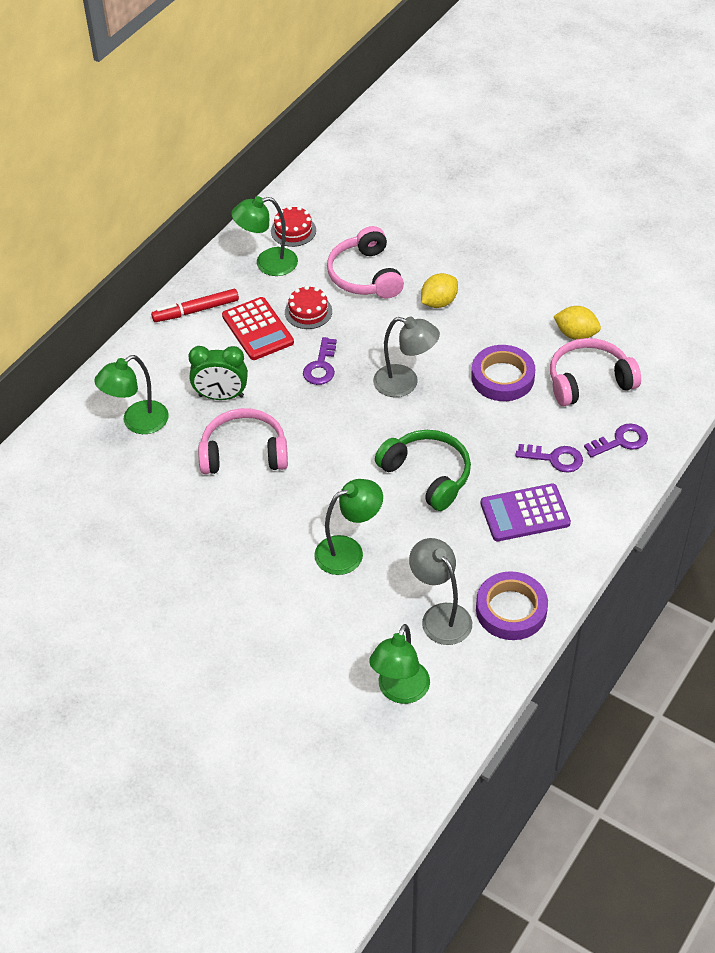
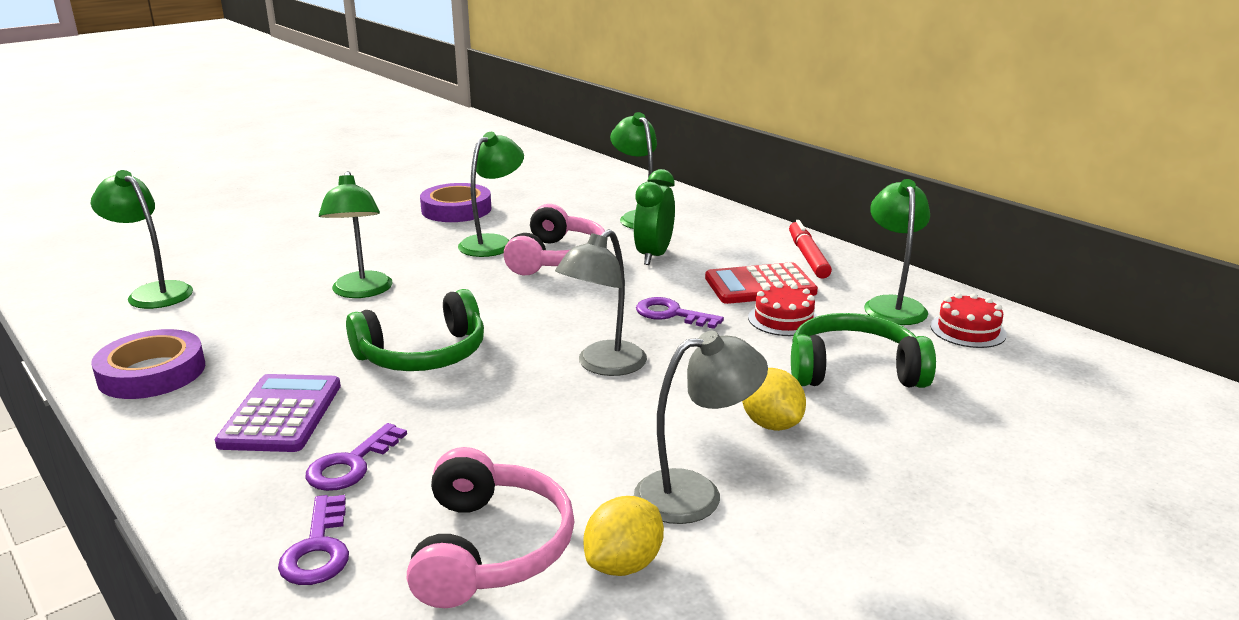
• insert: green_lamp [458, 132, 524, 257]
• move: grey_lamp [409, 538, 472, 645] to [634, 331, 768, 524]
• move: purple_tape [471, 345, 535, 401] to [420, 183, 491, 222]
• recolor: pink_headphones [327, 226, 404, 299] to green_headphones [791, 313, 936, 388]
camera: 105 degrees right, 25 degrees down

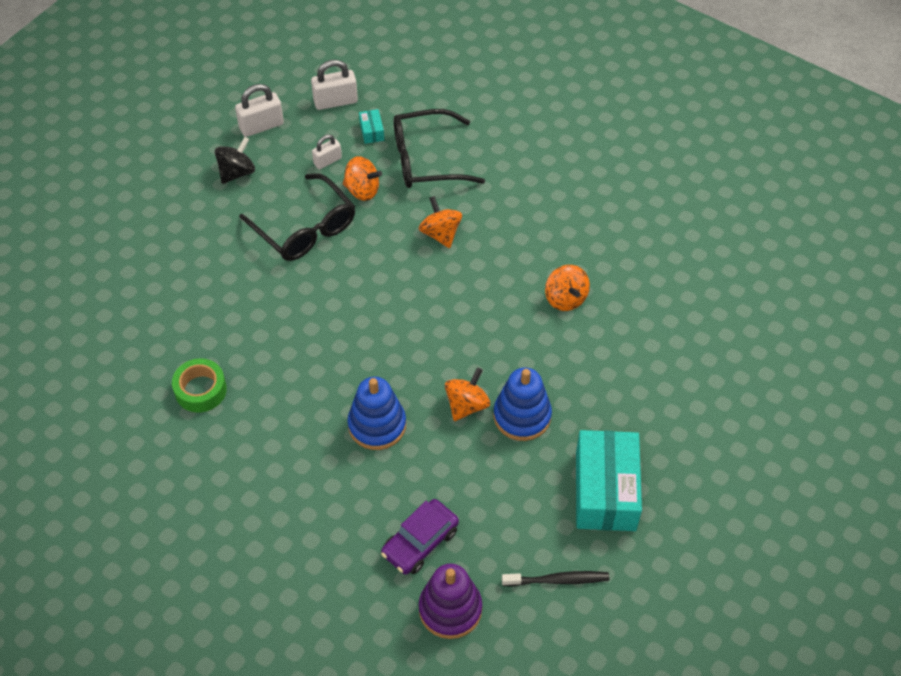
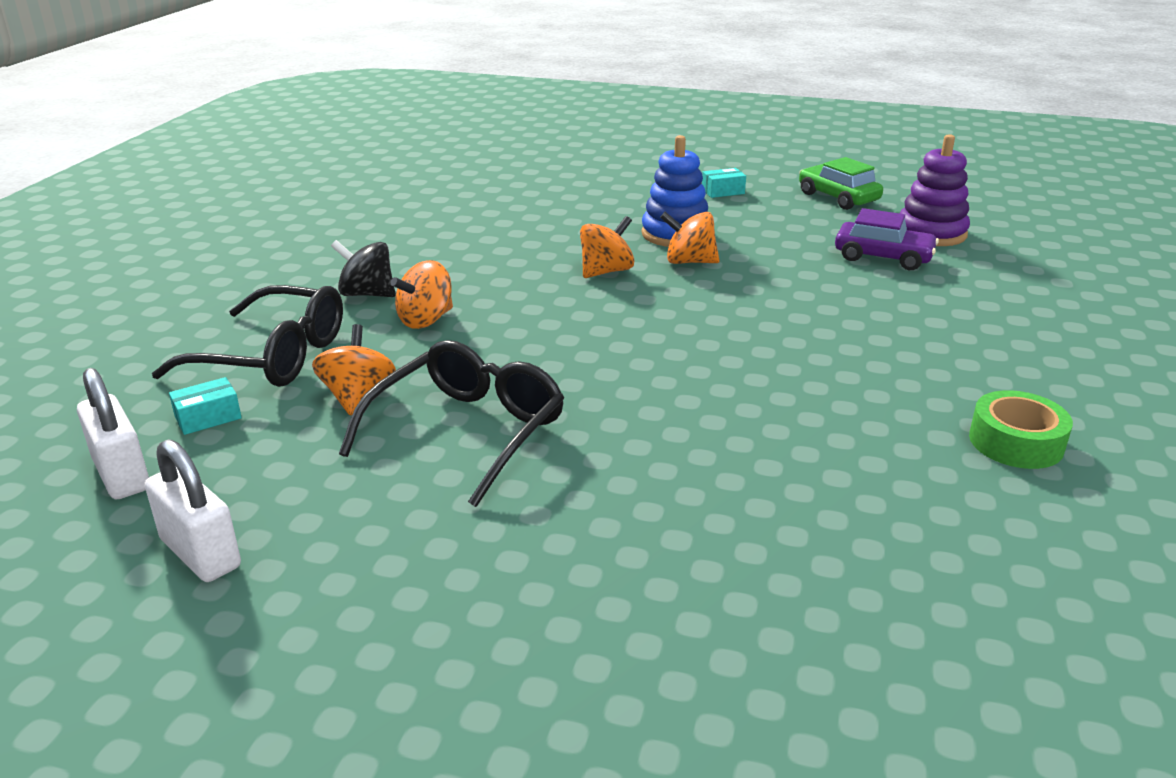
• delete: white_padlock [312, 135, 342, 169]
• delete: blue_stacking_toy [347, 377, 406, 450]
• move: green_tape [172, 358, 227, 413] to [969, 390, 1073, 469]
• move: black_spinning_top [215, 137, 255, 184] to [331, 240, 396, 297]
• move: orange_spinning_top [545, 265, 590, 311] to [580, 216, 634, 278]
• replace: black_toothbrush [502, 571, 609, 586] to green_car [799, 157, 883, 210]
• rotate: black_glasses [394, 109, 485, 188] = [152, 285, 343, 387] 45 degrees counterclockwise
• resize: turquoise_box [576, 430, 642, 531] = [702, 168, 746, 198] x0.41
camera: 110 degrees left, 25 degrees down

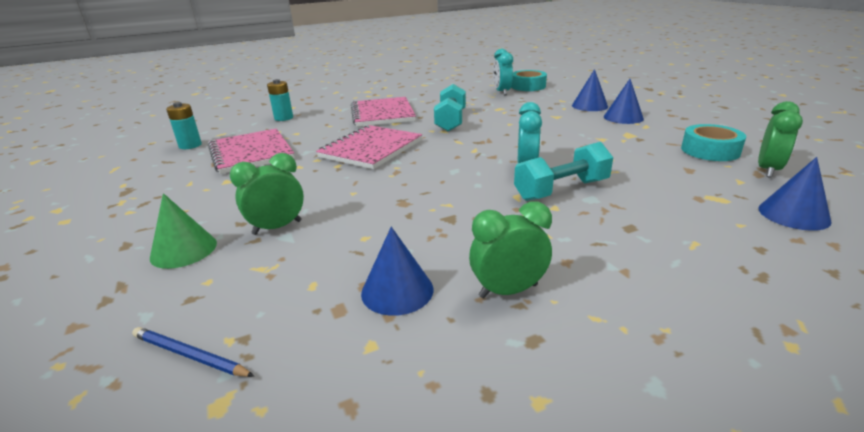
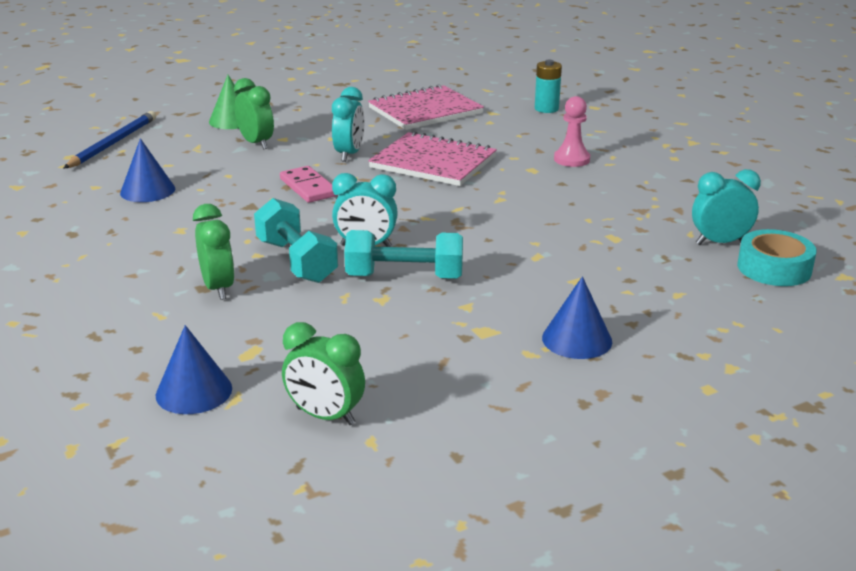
• delete: turquoise_battery [166, 102, 202, 149]
• delete: blue_cone [572, 69, 608, 111]
• delete: turquoise_tape [681, 124, 746, 161]
• insert: pink_domino [280, 166, 337, 203]
• insert: turquoise_clock [332, 87, 364, 162]
• move: turquoise_dumbbell [434, 84, 466, 131] to [344, 230, 463, 279]
• move: green_clock [469, 201, 552, 298] to [193, 204, 235, 300]
• replace: pink_notebook [351, 97, 416, 127] to pink_pawn [554, 96, 590, 167]
• resize: blue_pencil [132, 327, 254, 377] = [63, 111, 156, 169] x1.62
camera: 85 degrees right, 0 degrees up

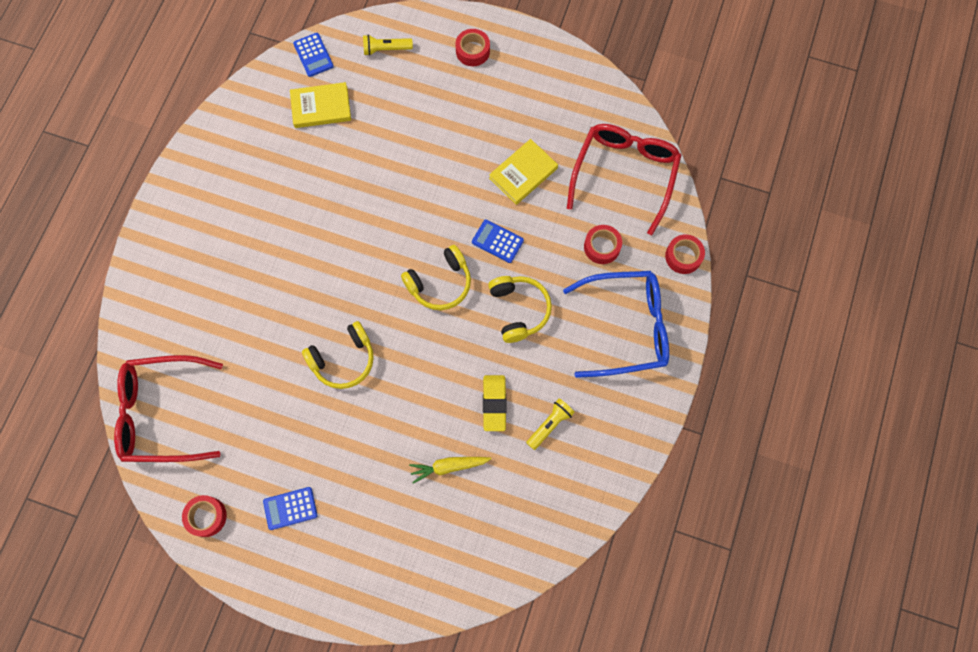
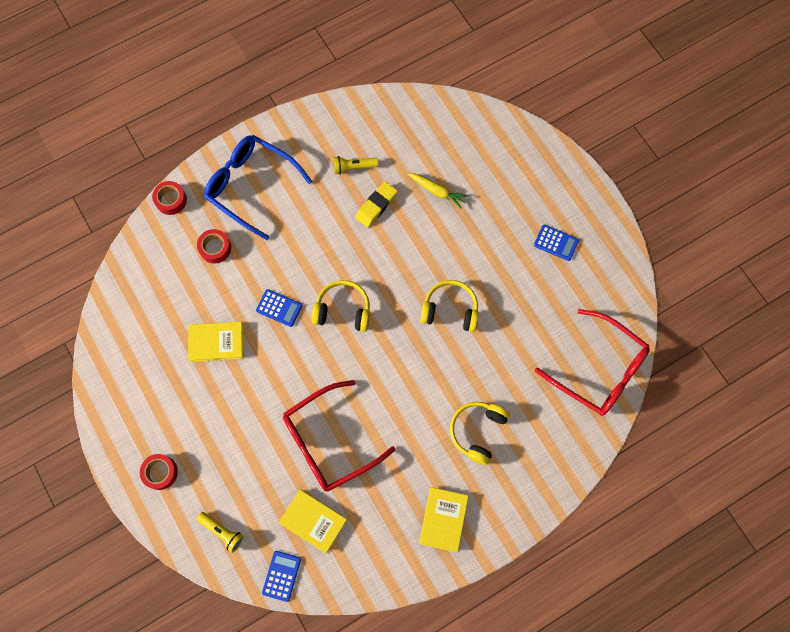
• delete: red_tape [182, 495, 227, 537]
• insert: yellow_book [419, 487, 469, 552]
• move: yellow_headphones [488, 276, 552, 343] to [450, 402, 510, 465]
• move: red_glasses [567, 124, 681, 235] to [283, 380, 396, 491]
• rotate: blue_calculator [472, 219, 524, 263] = [256, 289, 302, 327] 45 degrees counterclockwise
camera: 140 degrees left, 0 degrees up

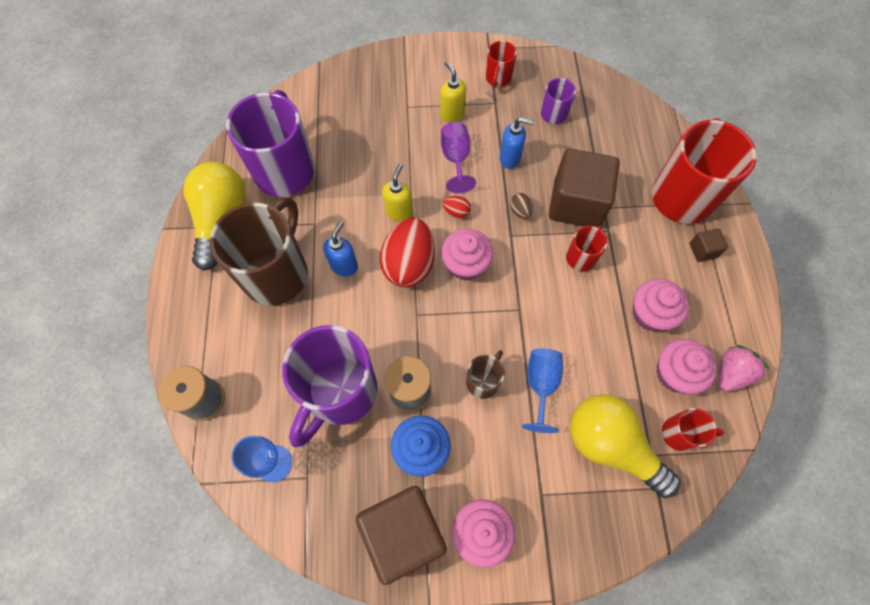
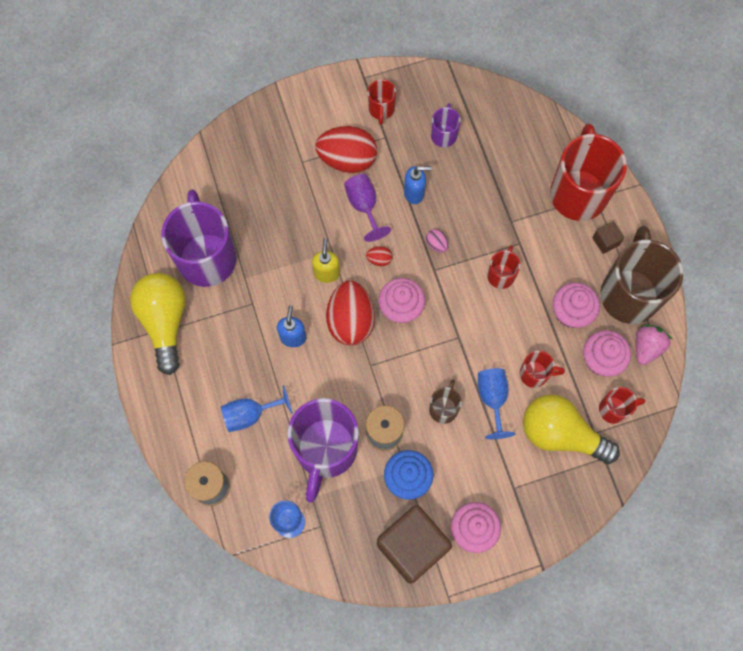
• delete: brown_cube [549, 149, 620, 227]
• insert: blue_goblet [221, 385, 293, 432]
• insert: red_mug [520, 351, 565, 388]
• move: brown_mug [210, 197, 308, 306] to [600, 226, 684, 324]
• replace: yellow_soap_dispenser [440, 61, 466, 123] to red_egg [315, 126, 377, 174]
• recolor: brown_egg [510, 193, 533, 219] to pink_egg [426, 229, 449, 252]
camera: 15 degrees left, 5 degrees up

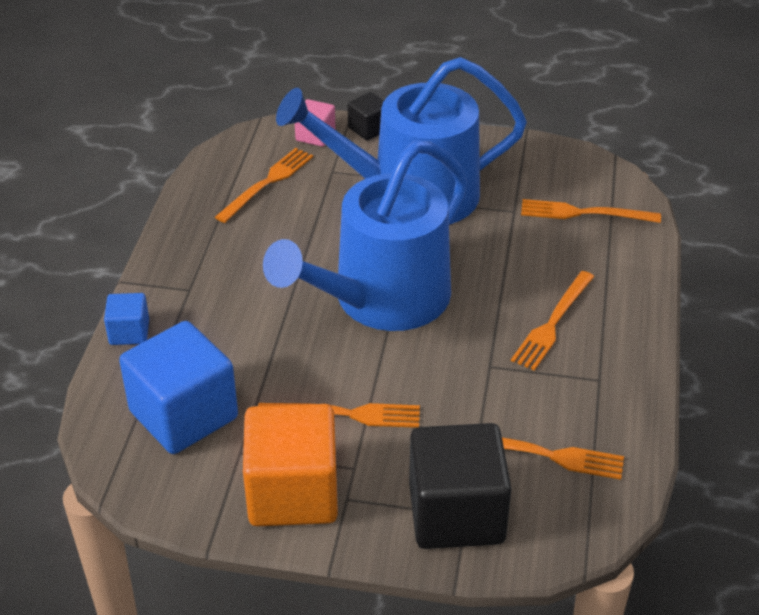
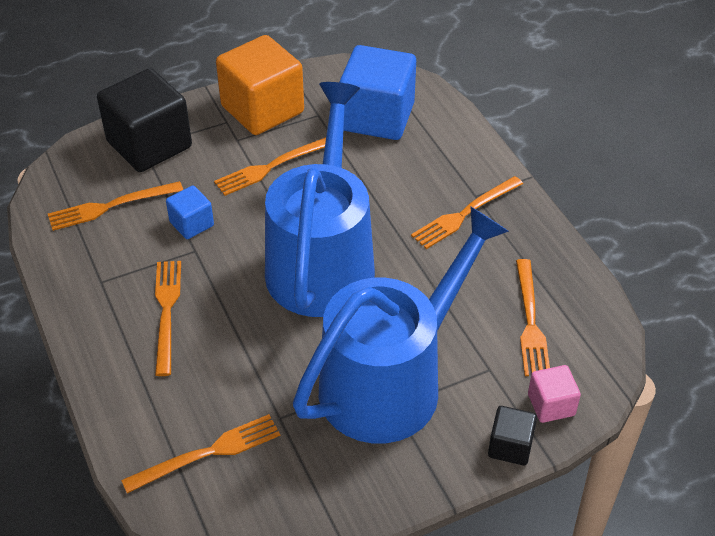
• insert: orange_fork [411, 176, 523, 249]
• move: blue_cube [104, 293, 149, 345] to [166, 185, 214, 239]
camera: 145 degrees right, 5 degrees up

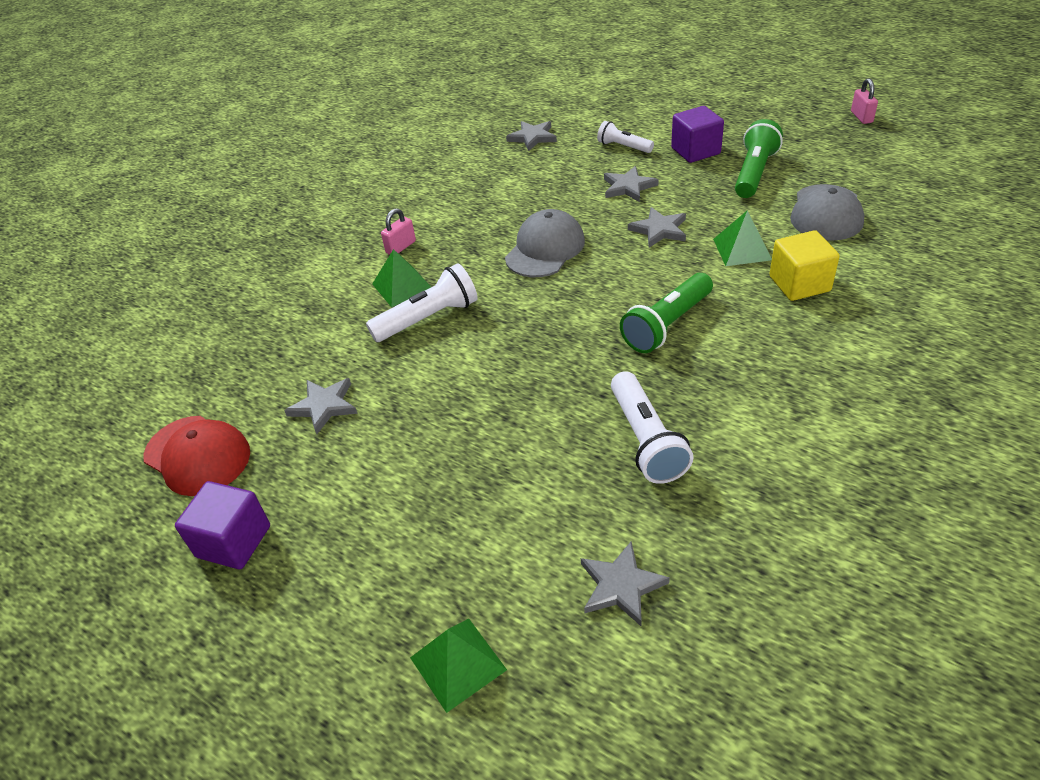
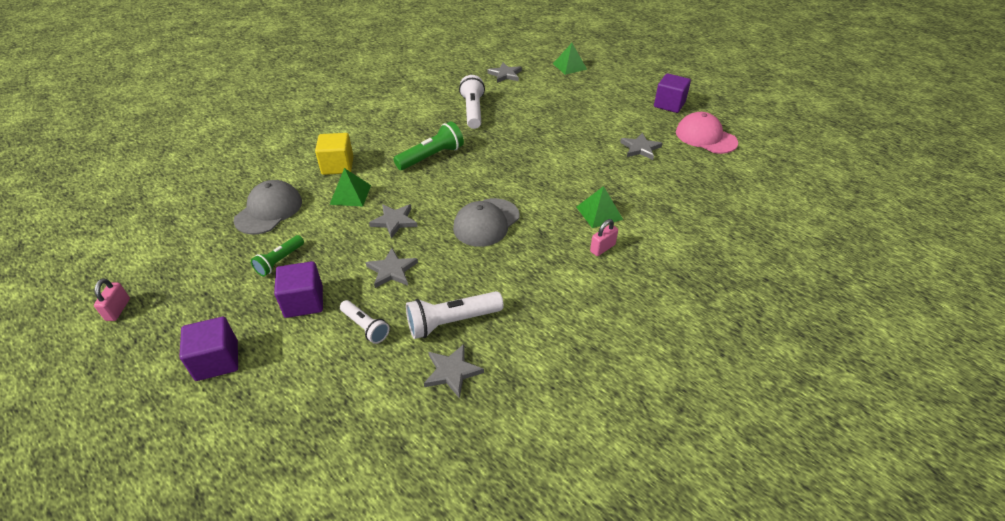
• insert: purple_cube [179, 317, 238, 381]
• move: white_flashlight [366, 264, 478, 342] to [406, 291, 504, 339]
• recolor: red_cap [144, 416, 250, 496] to pink_cap [676, 112, 738, 154]
• resize: green_flashlight [735, 119, 783, 198] = [251, 235, 304, 276] x0.63
camera: 175 degrees left, 0 degrees up

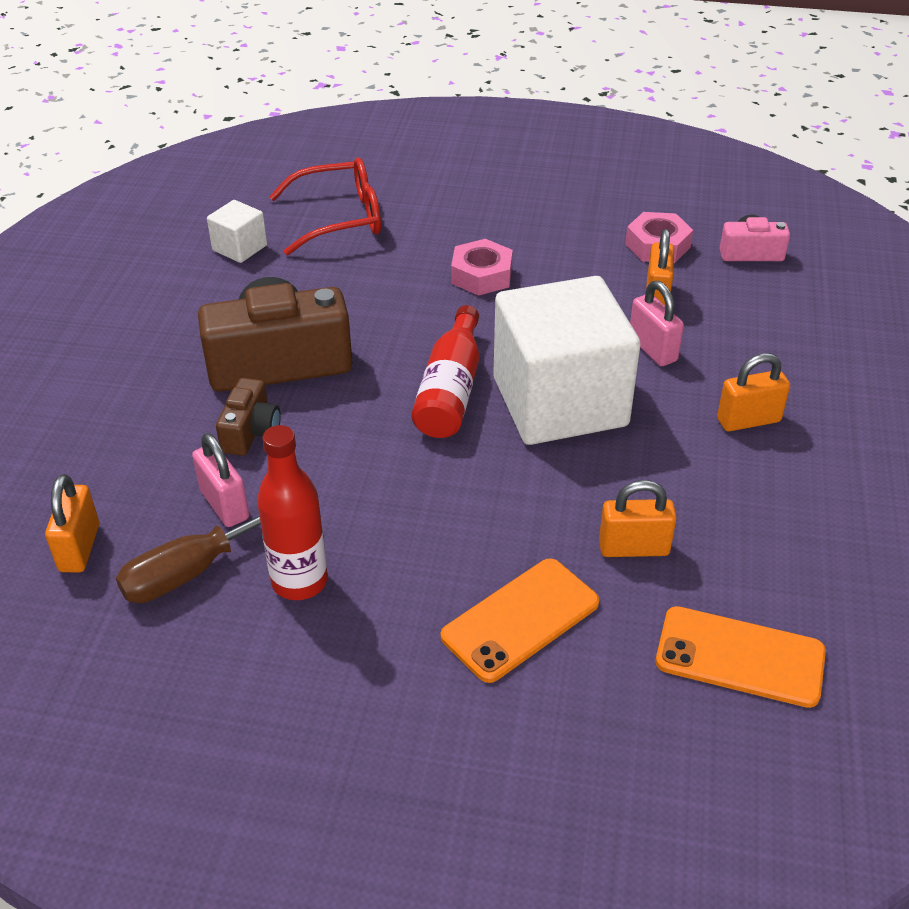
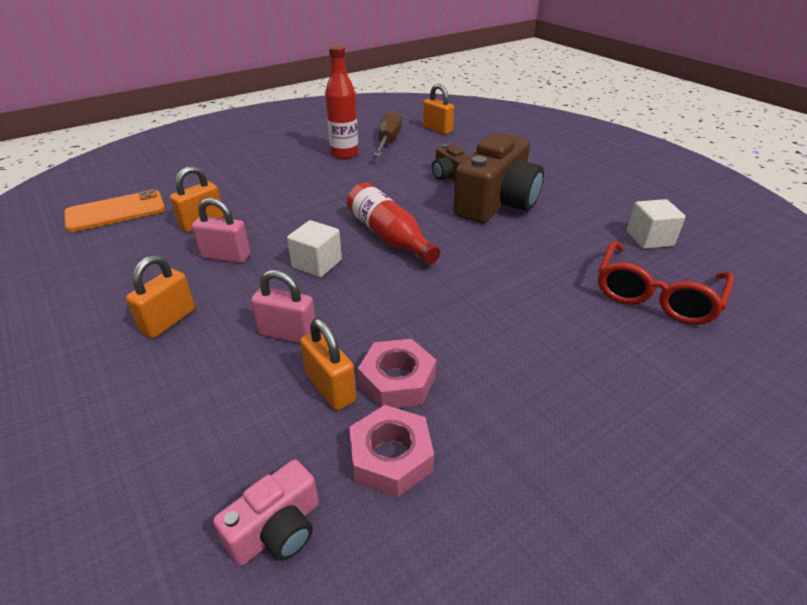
• delete: orange_phone [441, 558, 599, 683]
• move: pink_padlock [192, 433, 249, 527] to [192, 198, 250, 263]
• move: pink_nut [451, 239, 513, 296] to [358, 339, 436, 408]
• resize: white_cube [493, 276, 641, 445] = [287, 220, 342, 277] x0.42
camera: 135 degrees right, 5 degrees down

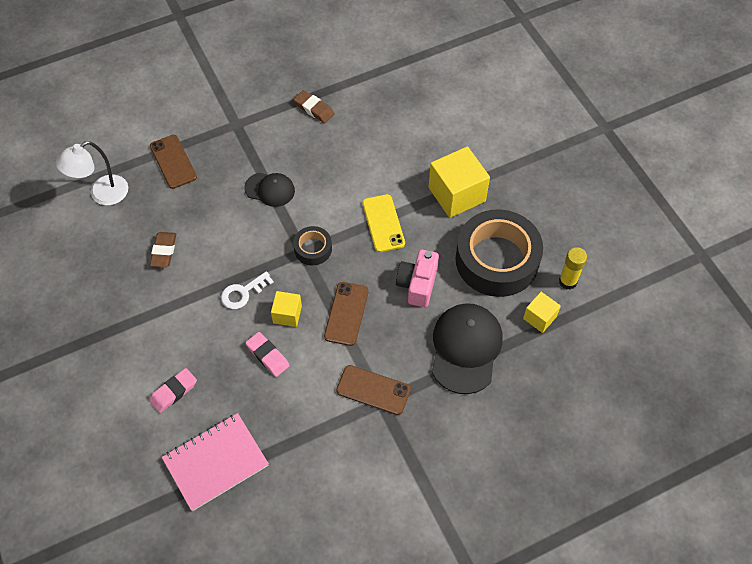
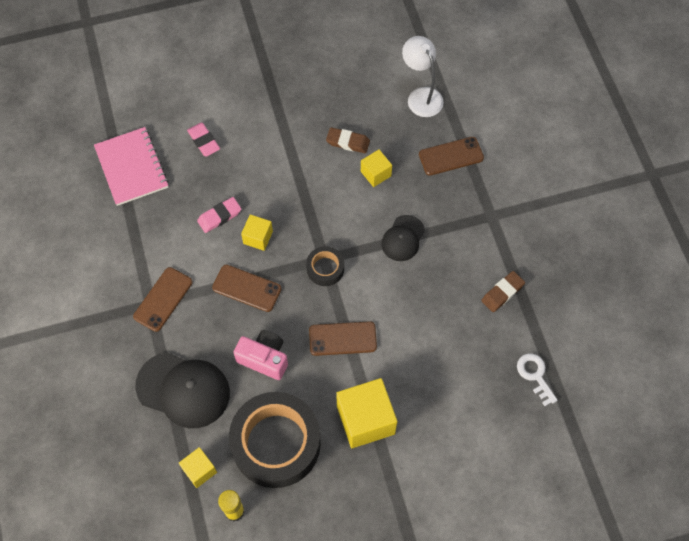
• insert: yellow_cube [361, 149, 392, 187]
• move: white_key [221, 271, 274, 309] to [517, 354, 558, 406]
• recolor: yellow_phone [362, 194, 405, 252] to brown_phone [309, 321, 377, 356]
camera: 100 degrees right, 5 degrees up

